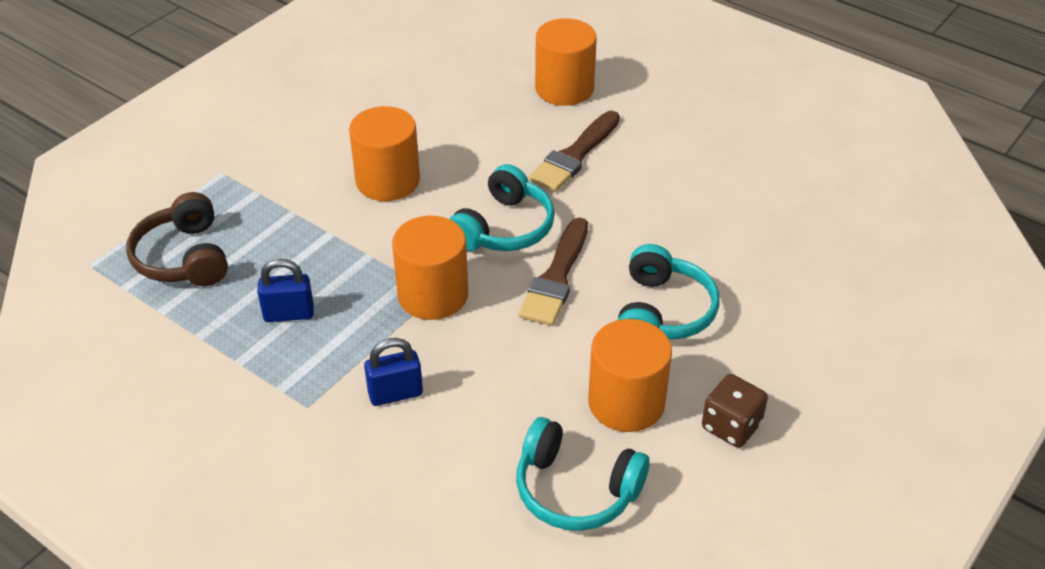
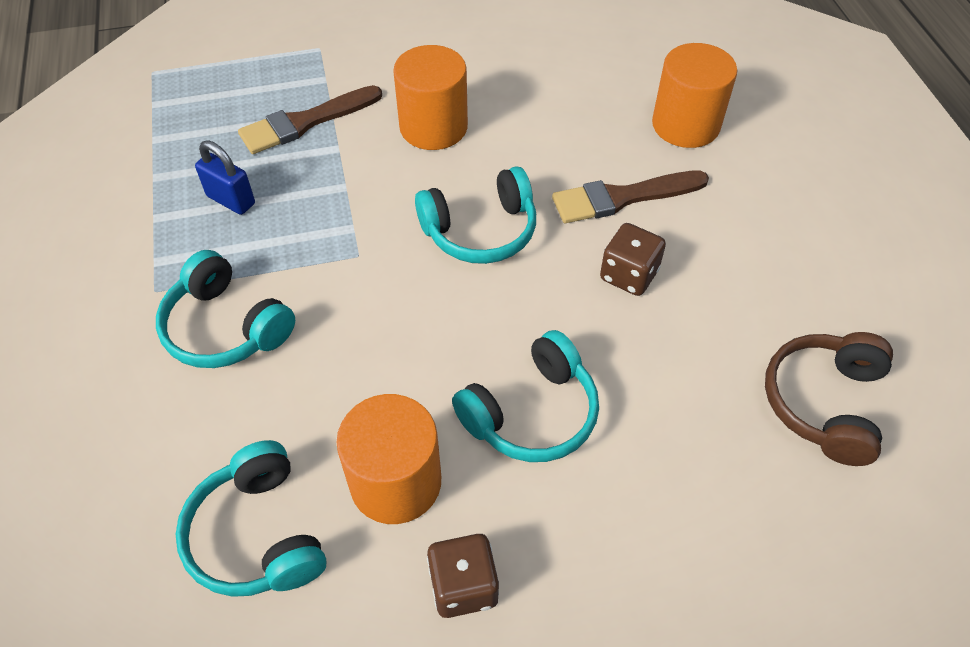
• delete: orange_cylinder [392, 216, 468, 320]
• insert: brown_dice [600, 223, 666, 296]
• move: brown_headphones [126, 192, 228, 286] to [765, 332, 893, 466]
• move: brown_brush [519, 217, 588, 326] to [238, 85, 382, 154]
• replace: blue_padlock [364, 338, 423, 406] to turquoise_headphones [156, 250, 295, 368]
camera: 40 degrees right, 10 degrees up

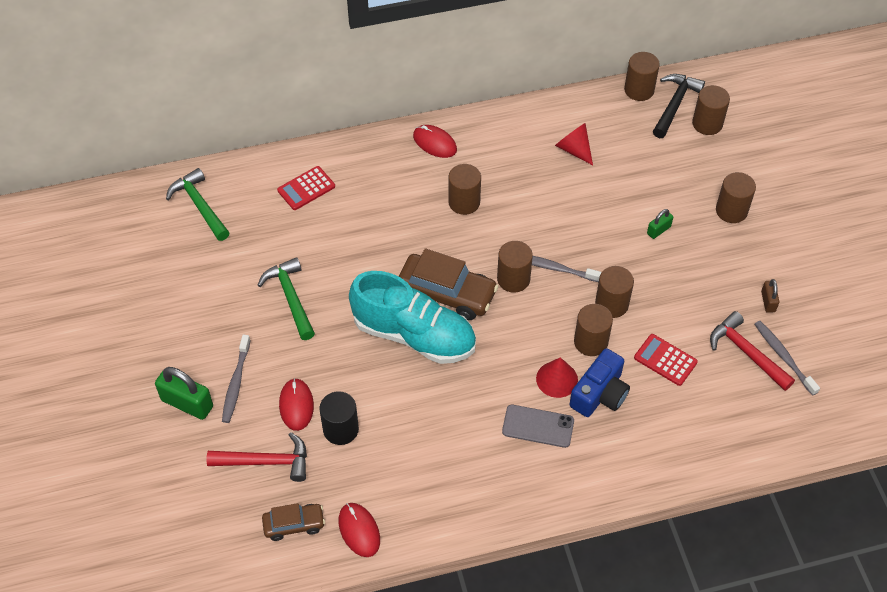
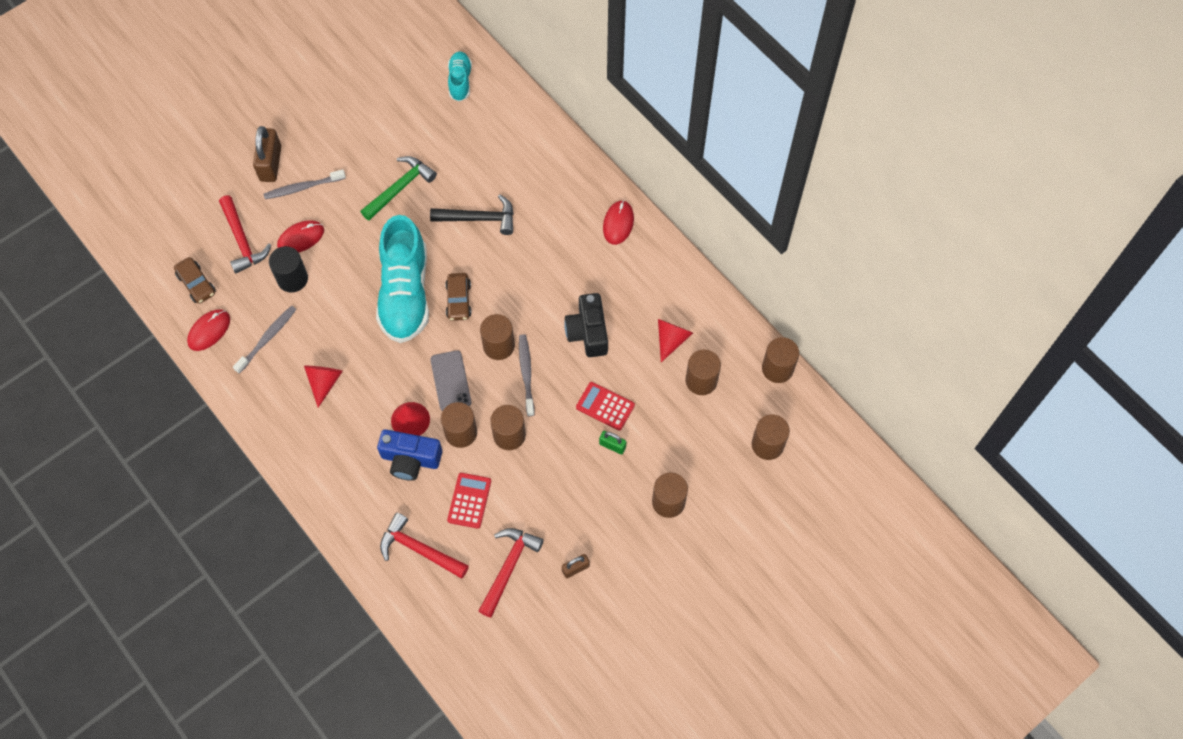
• insert: red_cone [304, 366, 343, 408]
• insert: red_hammer [380, 512, 469, 578]
• insert: black_camera [564, 293, 608, 357]
• move: red_calculator [277, 166, 335, 210] to [576, 382, 635, 431]
• move: brown_cylinder [448, 164, 481, 215] to [686, 350, 721, 395]
• move: grey_phone [502, 405, 574, 448] to [430, 350, 471, 411]
• move: black_hammer [653, 74, 705, 138] to [430, 194, 514, 235]
• move: grey_toothbrush [755, 321, 820, 396] to [233, 305, 296, 374]
• replace: green_hammer [166, 168, 230, 241] to turquoise_shoe [448, 51, 472, 102]
• recolor: green_padlock [155, 367, 213, 420] to brown_padlock [253, 126, 281, 182]
• resize: brown_car [398, 248, 499, 320] = [445, 273, 472, 321] x0.57
camera: 65 degrees right, 10 degrees up

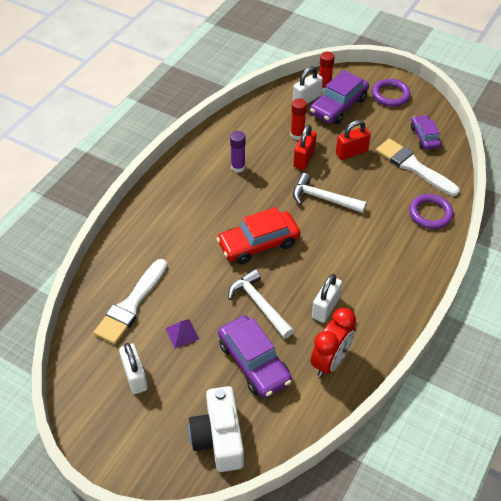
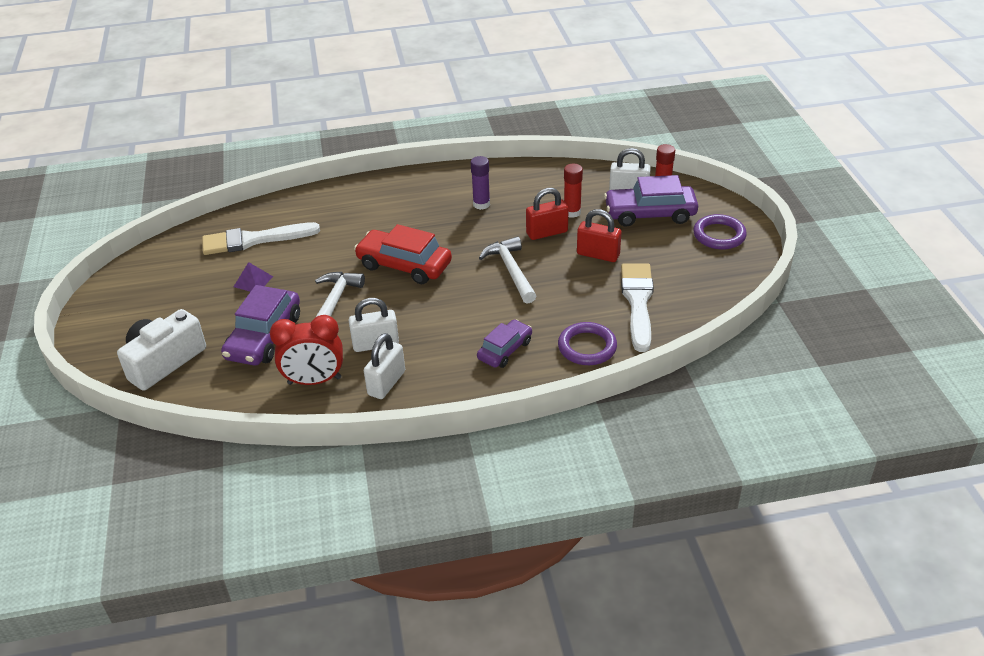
• move: white_padlock [119, 343, 148, 394] to [364, 333, 405, 399]
• move: purple_car [411, 115, 441, 150] to [477, 319, 532, 368]
camera: 50 degrees right, 10 degrees down

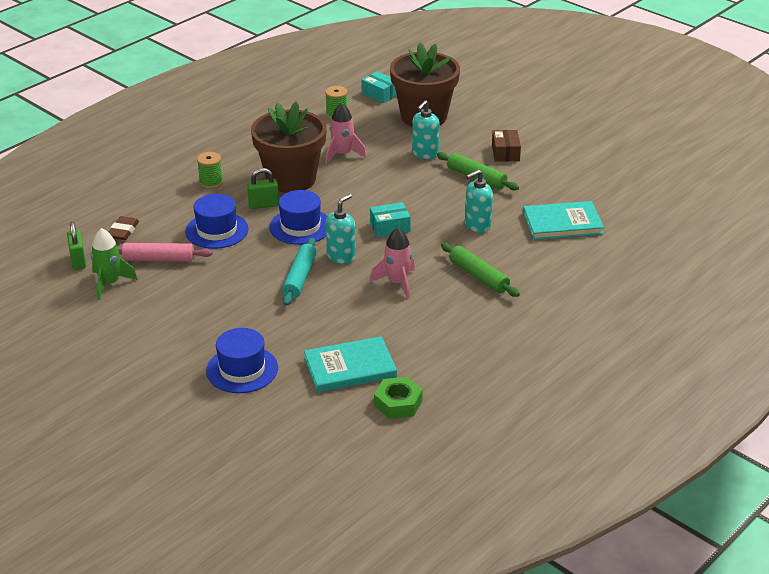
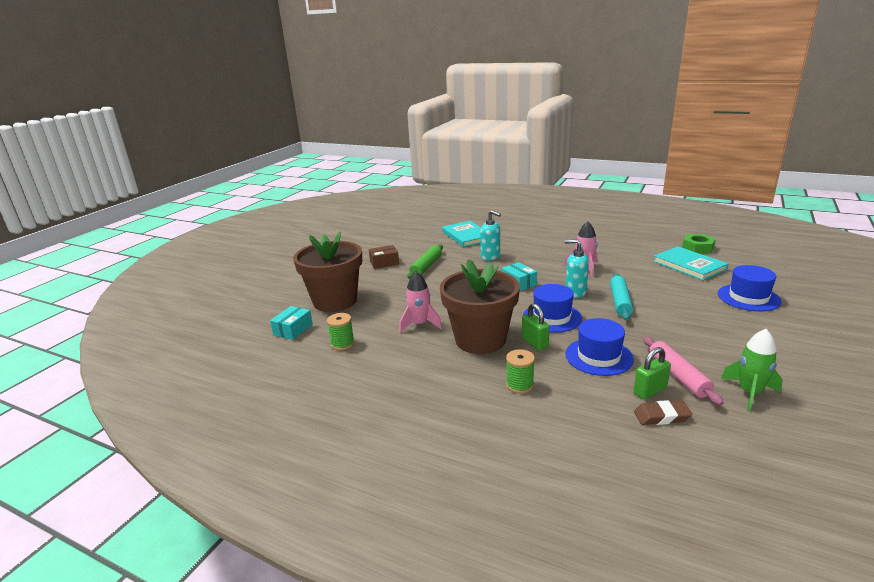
• delete: turquoise_soap_dispenser [412, 100, 440, 159]
• delete: green_rolling_pin [441, 243, 520, 297]
• move: green_padlock [67, 222, 86, 270] to [634, 347, 671, 399]
• rotate: turquoise_rolling_pin [282, 238, 317, 306] = [610, 273, 633, 320] 75 degrees counterclockwise
camera: 105 degrees left, 10 degrees down

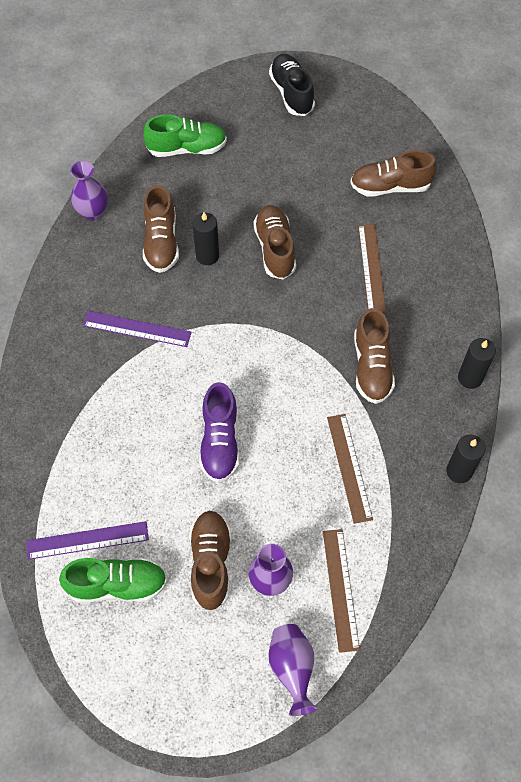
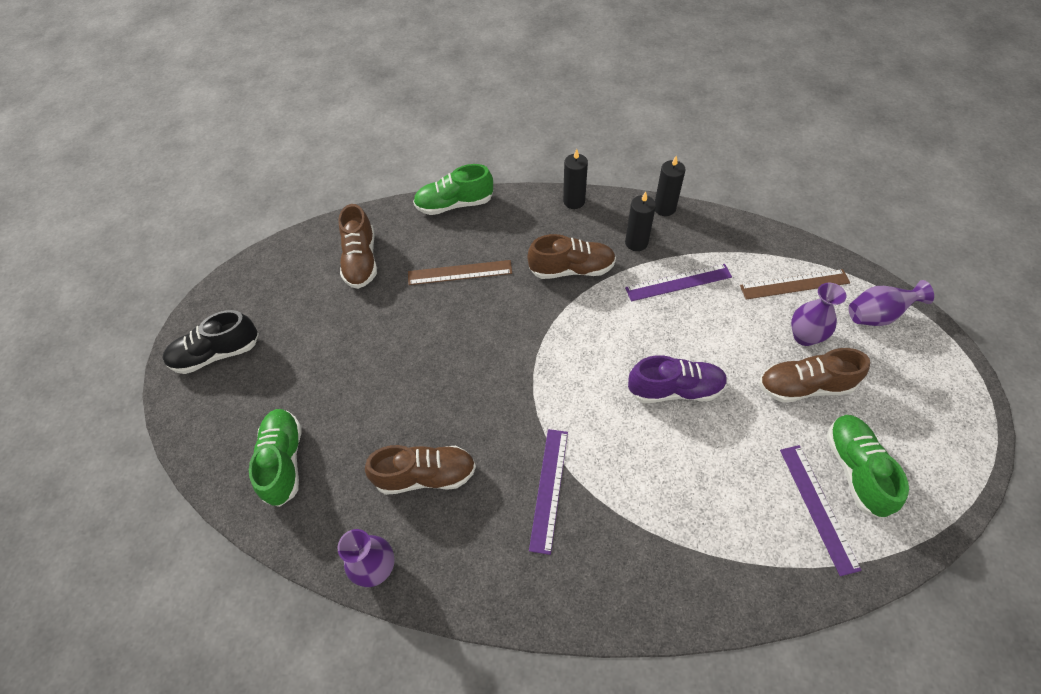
• delete: brown_shoe [253, 205, 296, 280]
• insert: green_shoe [413, 164, 493, 215]
• move: black_candle [193, 212, 219, 265] to [625, 192, 656, 251]
• recolor: brown_ruler [327, 414, 373, 524] to purple_ruler [625, 264, 732, 301]
camera: 90 degrees left, 5 degrees down

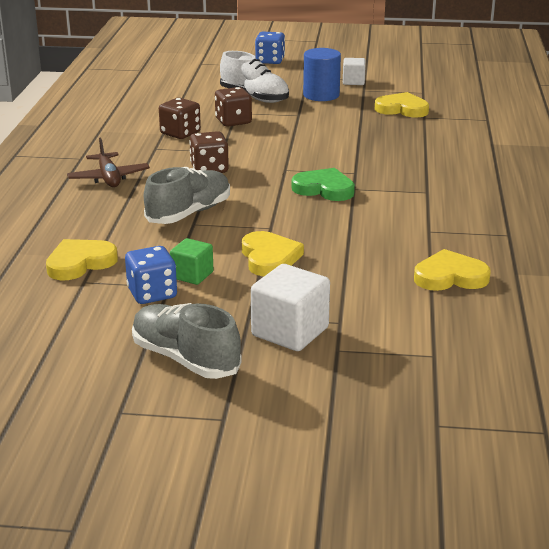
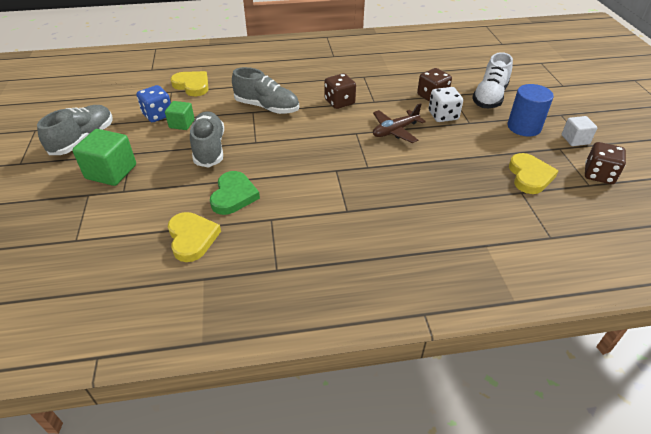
• delete: blue_dice [255, 31, 285, 64]
• insert: white_dice [429, 87, 463, 122]
• move: brown_plane [67, 138, 150, 187] to [373, 103, 426, 143]
• move: brown_dice [159, 98, 201, 139] to [585, 142, 626, 184]
• move: green_heart [291, 168, 355, 201] to [210, 171, 260, 215]
• replace: yellow_heart [242, 231, 304, 276] to grey_shoe [190, 111, 224, 168]
• recolor: white_cube [251, 264, 330, 351] to green_cube [72, 129, 136, 186]
camera: 75 degrees right, 15 degrees up

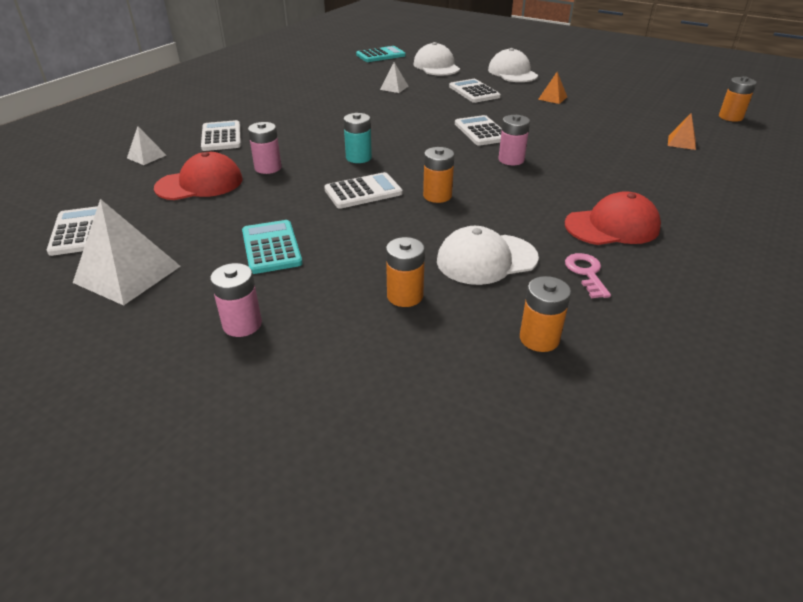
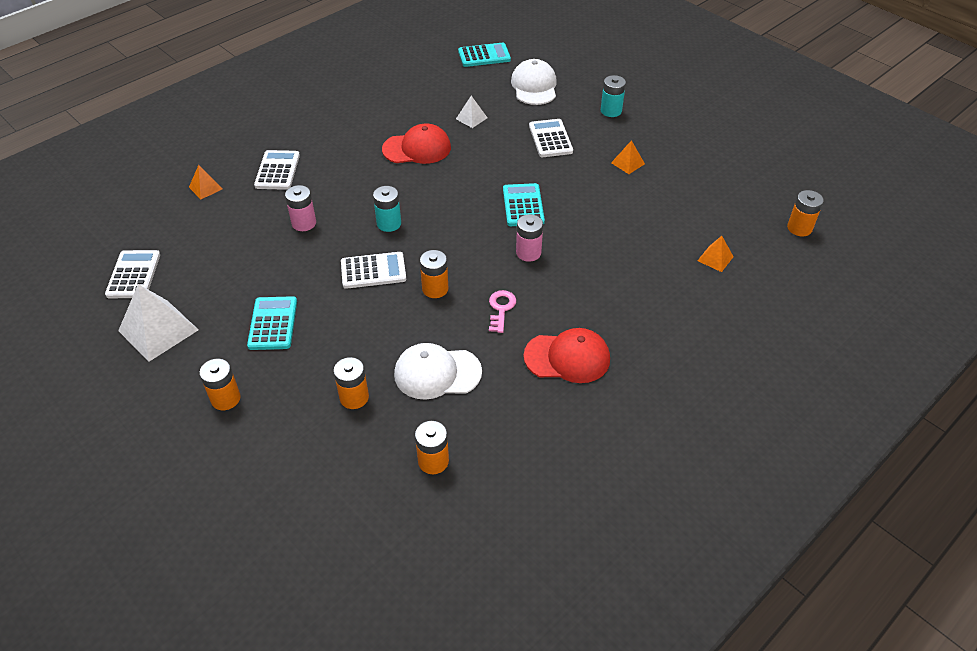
• move: red_cap [154, 152, 243, 200] to [382, 123, 451, 164]
• move: pink_key [565, 253, 611, 298] to [489, 290, 516, 333]
• replace: white_cap [488, 48, 538, 82] to turquoise_battery [601, 75, 626, 117]
• recolor: white_pyramid [127, 126, 166, 165] to orange_pyramid [189, 165, 223, 200]
• recolor: pink_battery [210, 263, 262, 337] to orange_battery [199, 359, 241, 410]
• recolor: white_calculator [455, 115, 502, 146] to turquoise_calculator [503, 183, 545, 226]
camera: 15 degrees right, 10 degrees up

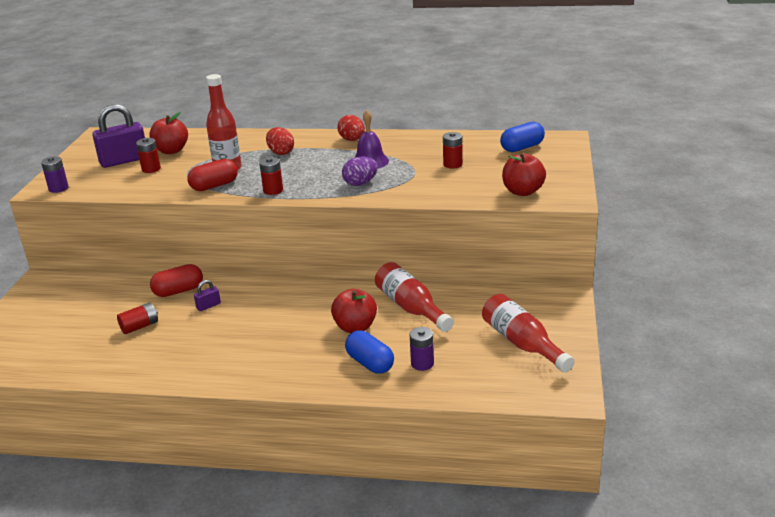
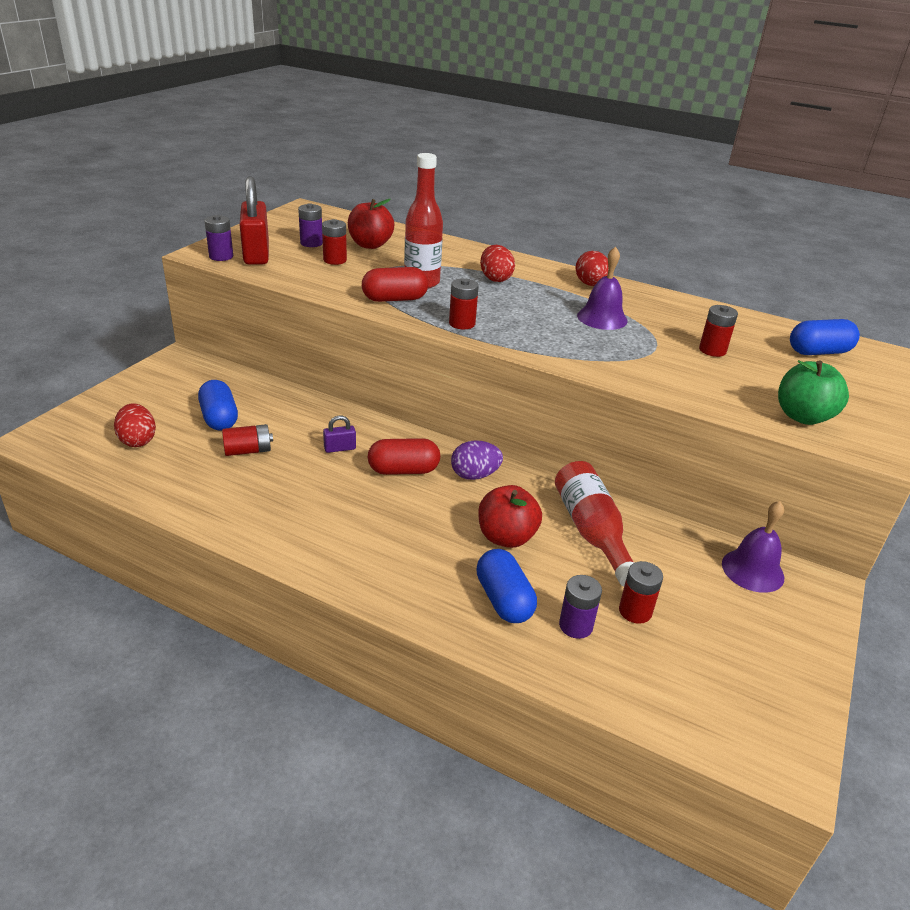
• delete: red_bottle [482, 294, 575, 372]
• insert: red_egg [114, 403, 156, 447]
• insert: blue_capsule [198, 380, 238, 431]
• insert: red_padlock [239, 176, 269, 265]
• insert: red_battery [619, 561, 663, 624]
• insert: purple_bell [722, 501, 784, 593]
• move: red_capsule [150, 264, 203, 297] to [368, 438, 440, 475]
• move: purple_egg [342, 157, 378, 186] to [451, 440, 503, 480]
• replace: purple_padlock [92, 104, 145, 168] to purple_battery [298, 203, 323, 247]
• recolor: red_apple [502, 153, 546, 196] to green_apple [778, 360, 849, 425]
camera: 15 degrees right, 5 degrees up

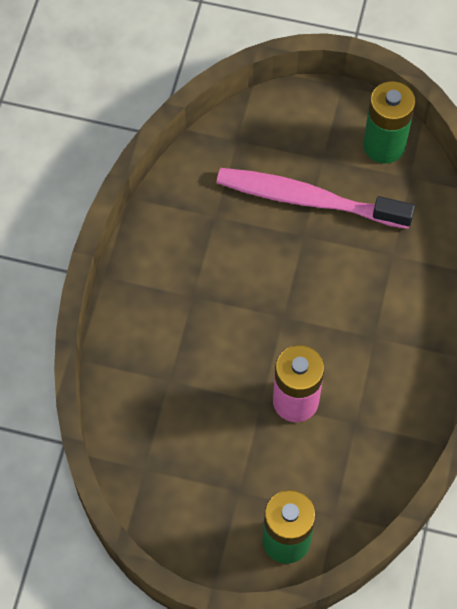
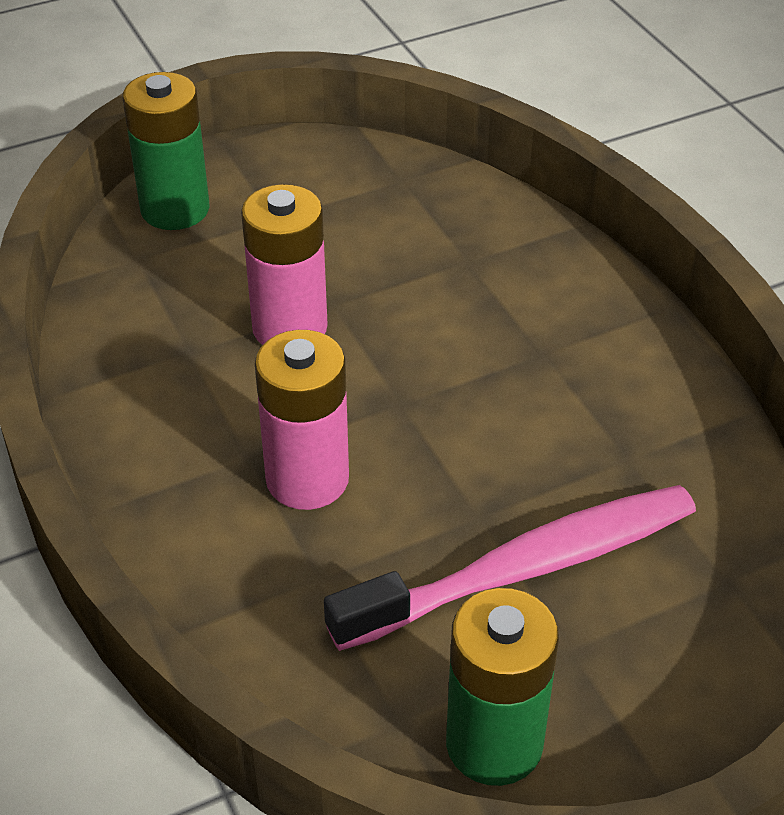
• insert: pink_battery [255, 330, 349, 510]
camera: 140 degrees right, 20 degrees down

